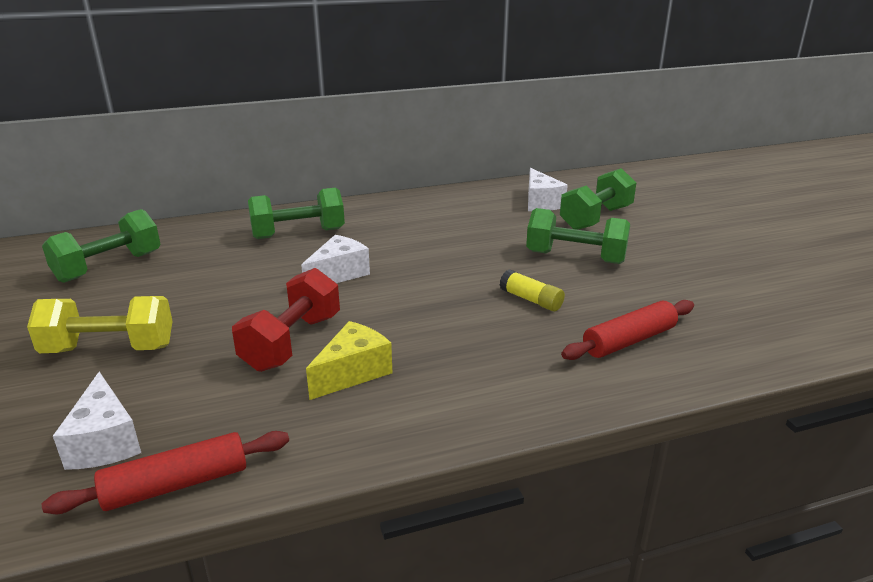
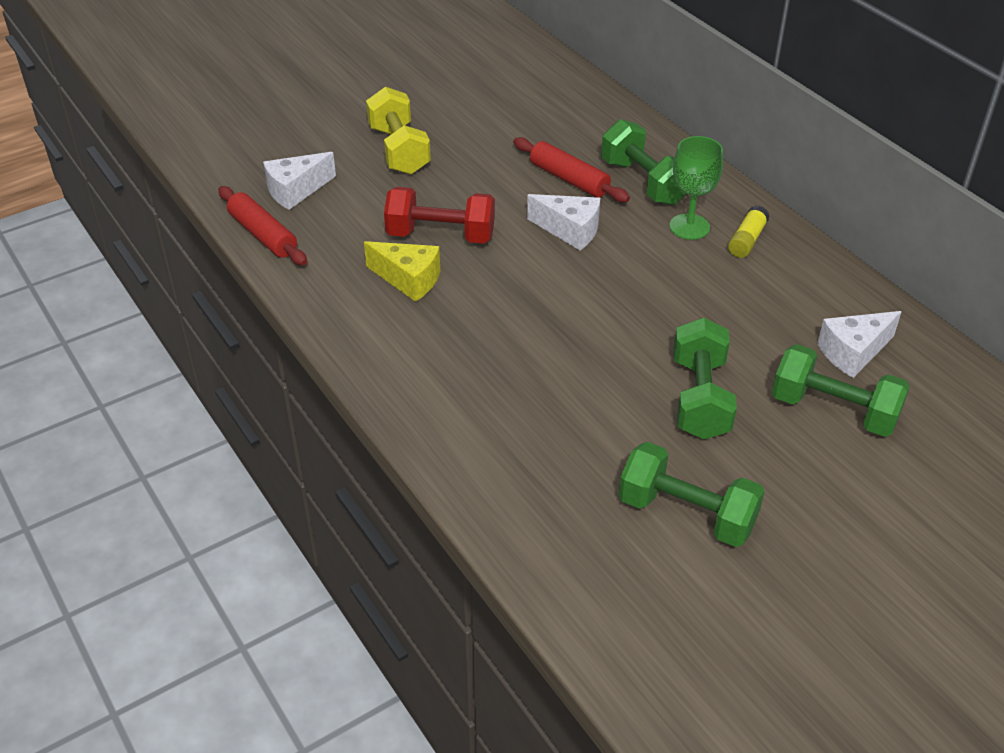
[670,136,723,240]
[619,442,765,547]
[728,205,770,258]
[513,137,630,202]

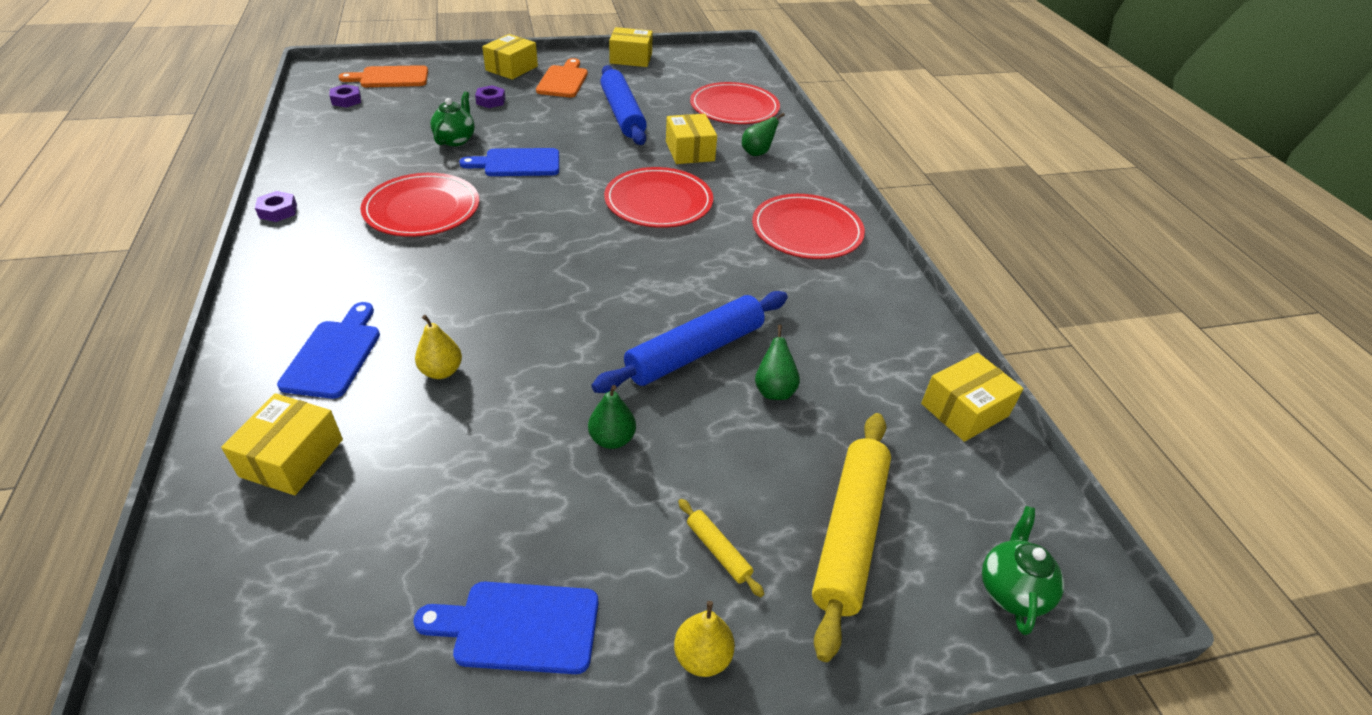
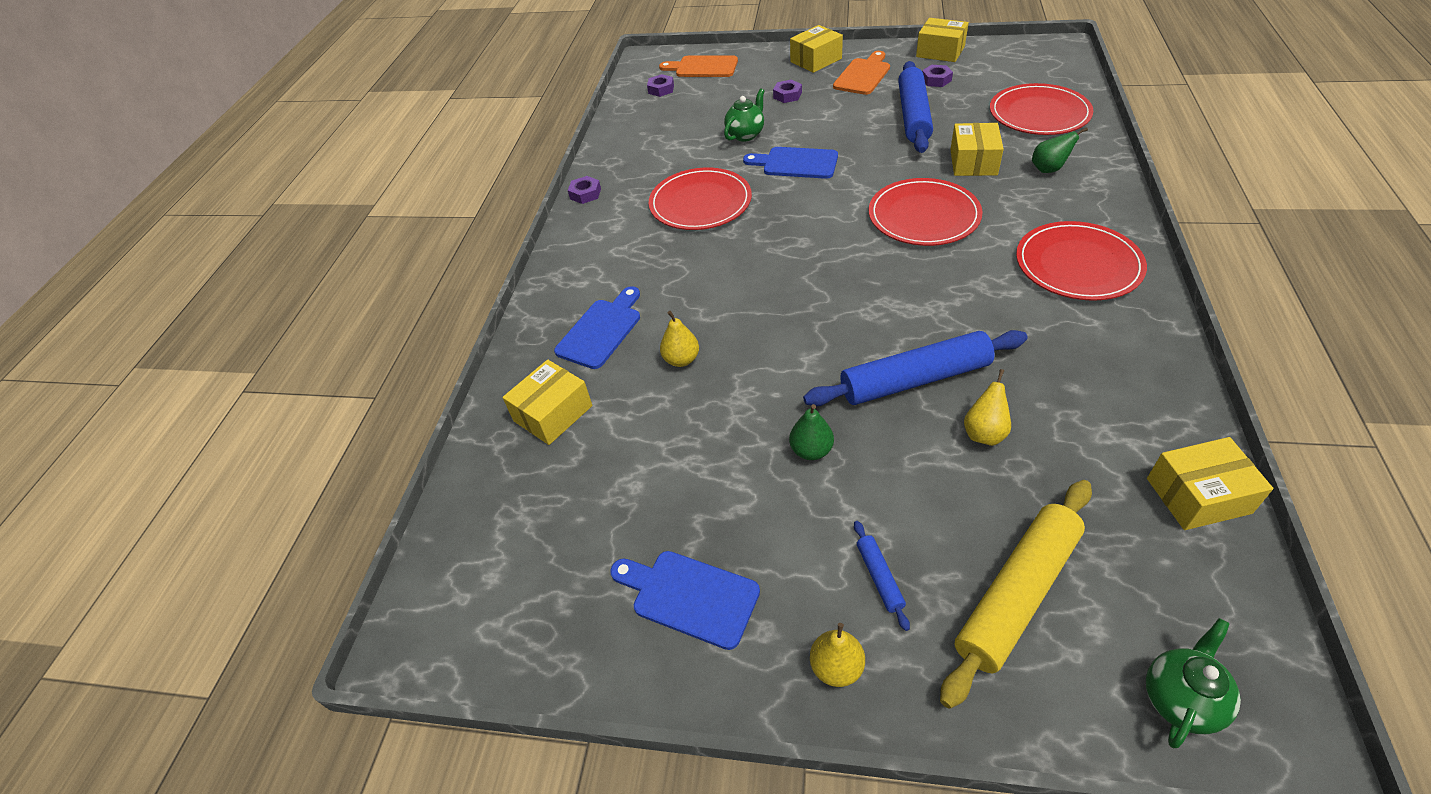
[922,65,953,87]
[854,521,910,631]
[964,369,1011,446]

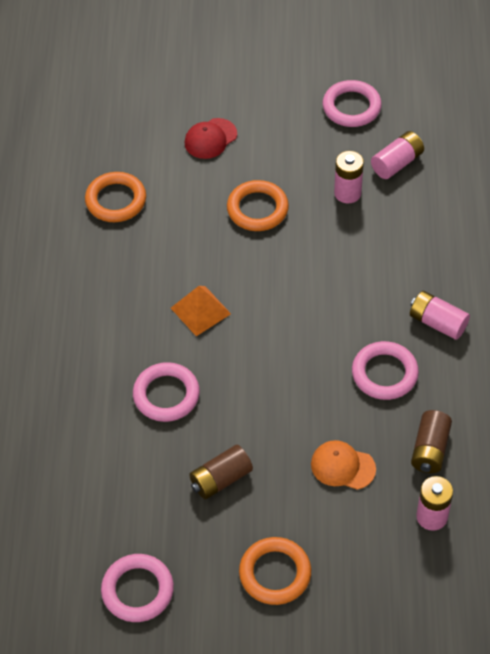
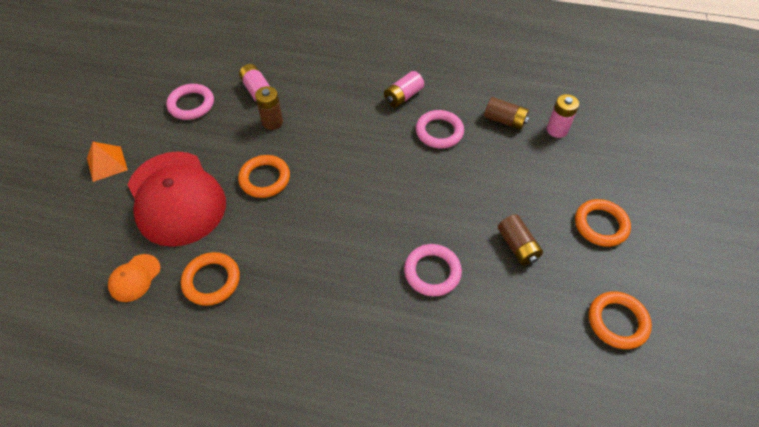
[87,142,128,182]
[108,254,161,302]
[589,291,652,349]
[255,86,283,130]
[128,152,226,247]

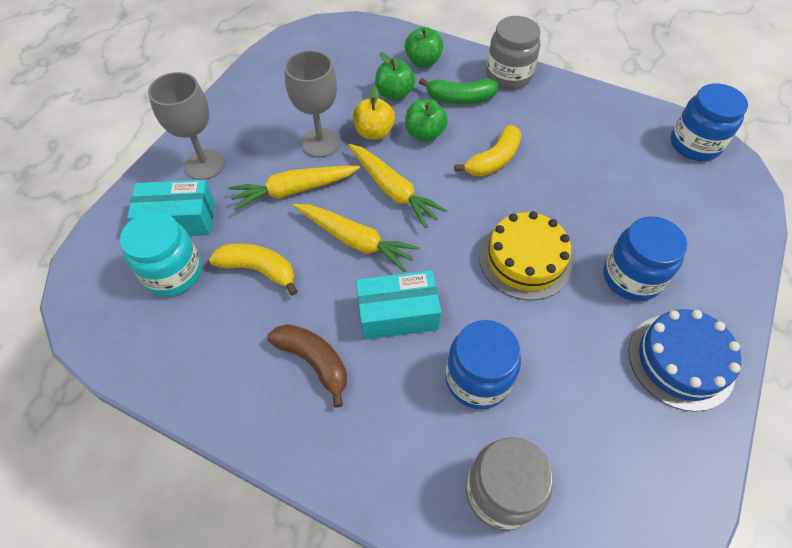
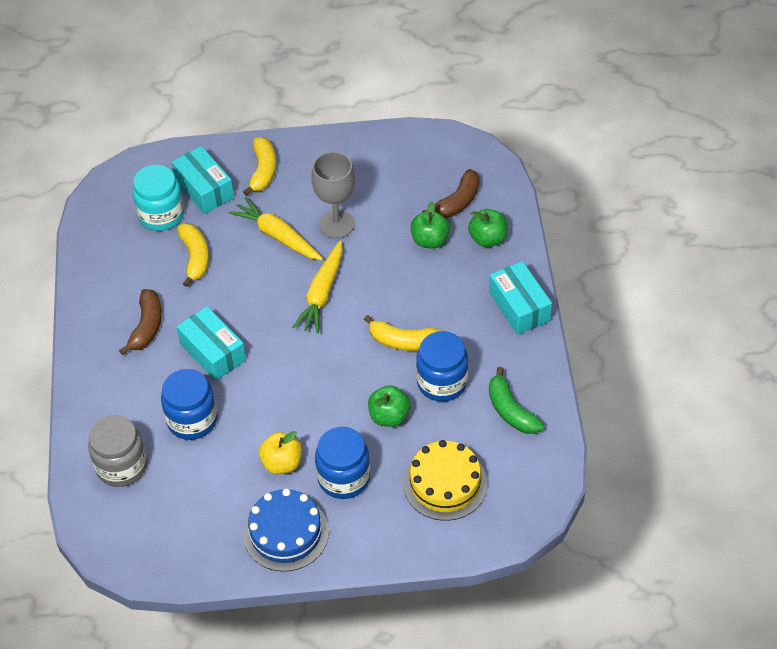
[293,204,420,272] (first image)
[422,169,480,219]
[259,431,302,474]
[368,385,411,427]
[489,367,544,434]
[403,440,487,521]
[416,331,468,402]
[243,137,276,196]
[489,261,552,335]

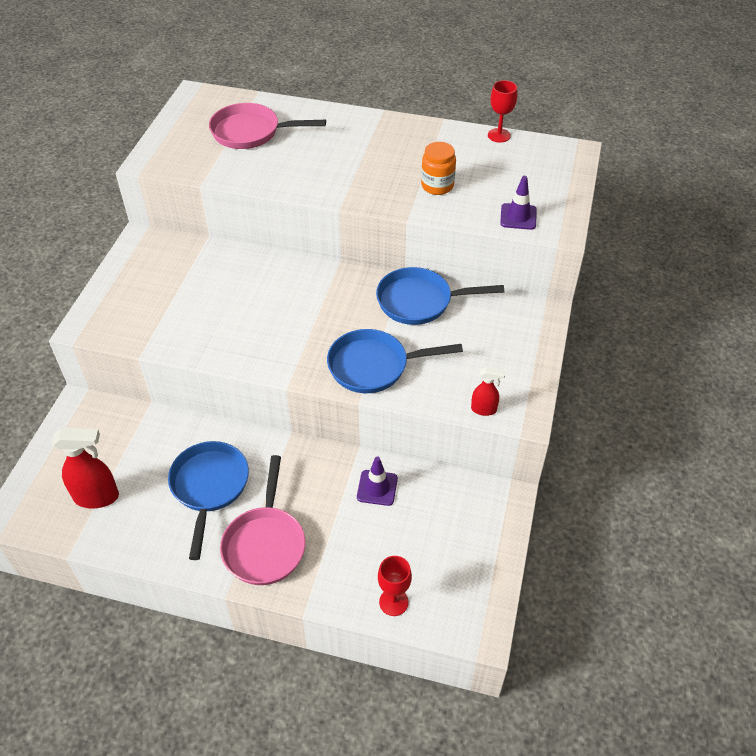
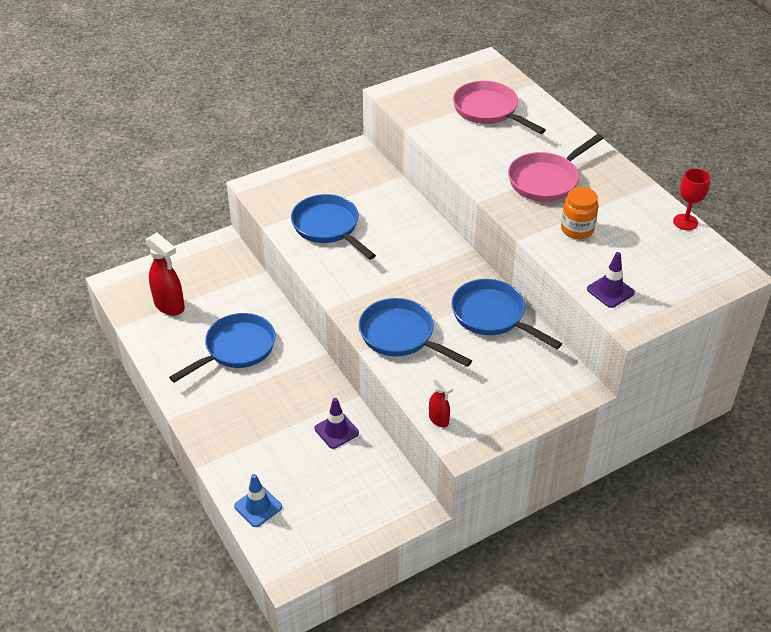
[291,194,376,260]
[508,134,603,202]
[234,474,282,527]

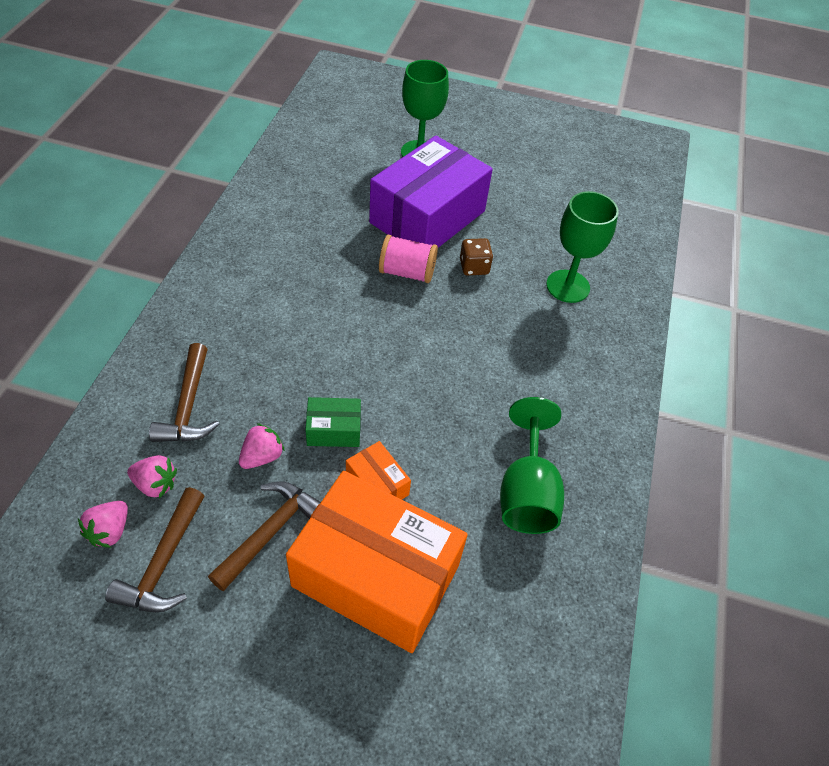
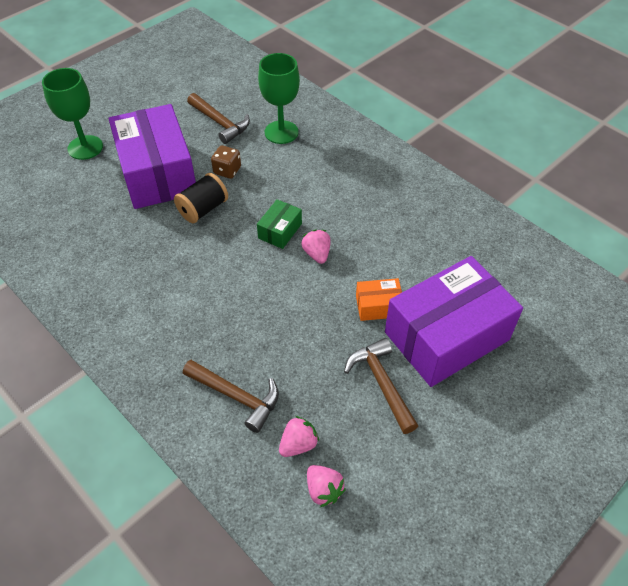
[500,397,564,534] (first image)
[187,93,250,144]
[301,229,331,264]
[257,199,302,249]
[385,256,523,387]
[174,173,228,223]

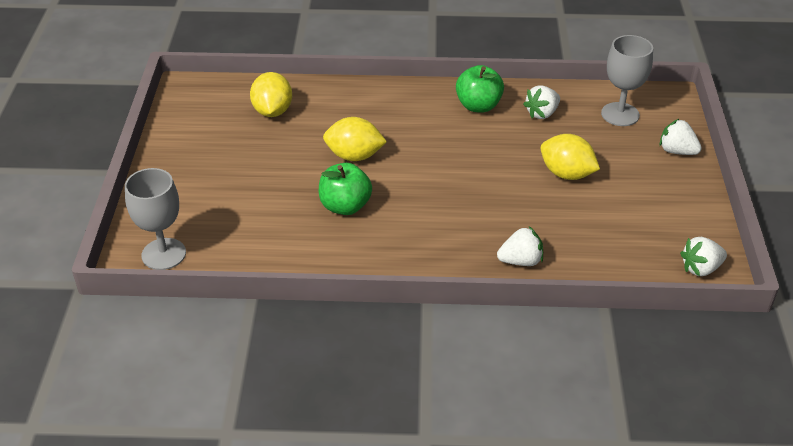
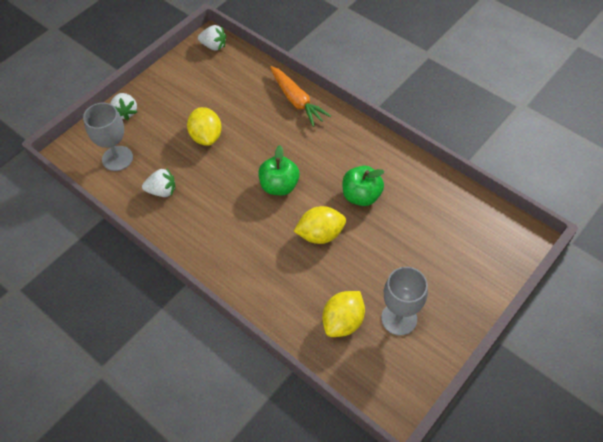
[381,267,428,336]
[258,145,300,195]
[270,66,331,127]
[294,206,346,244]

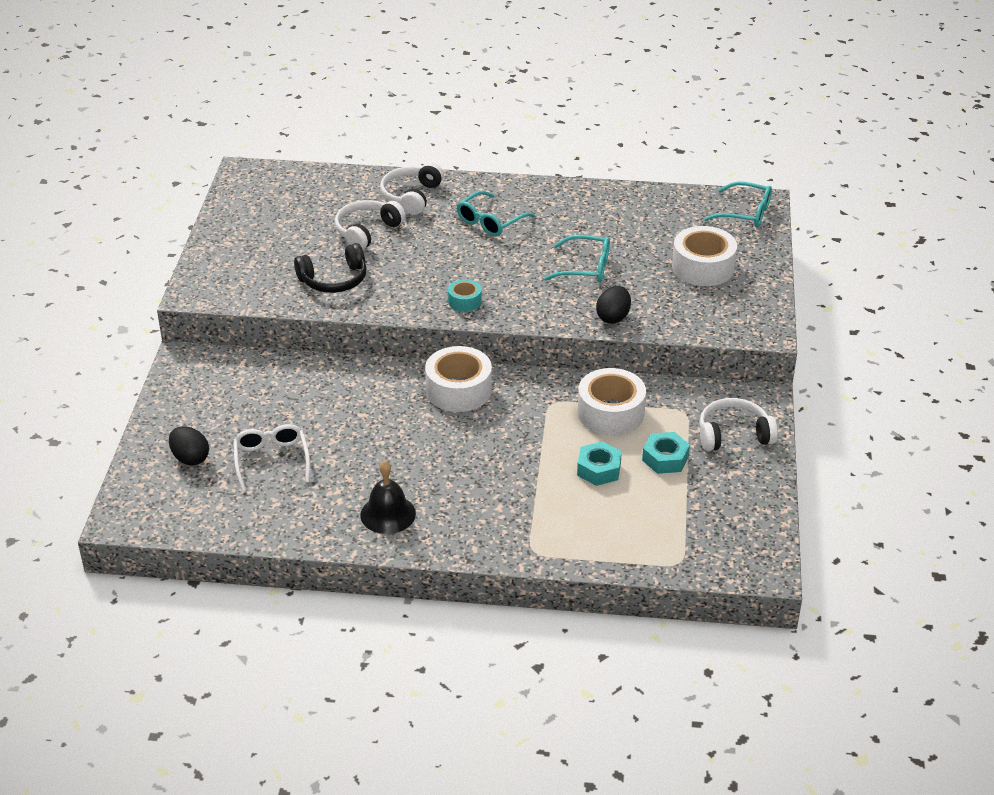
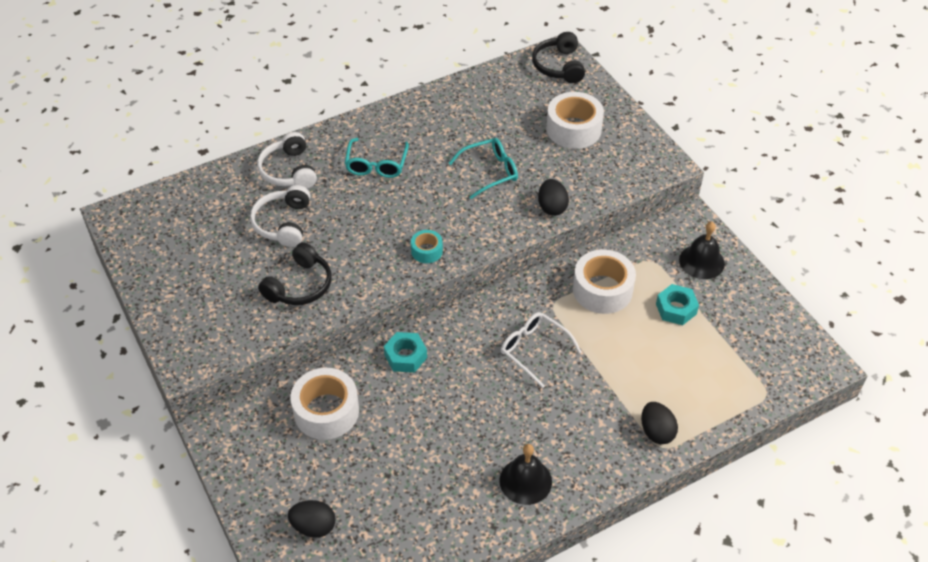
[641,402,678,444]
[501,312,582,388]
[291,368,359,440]
[384,332,427,373]
[679,221,725,279]
[532,32,585,83]

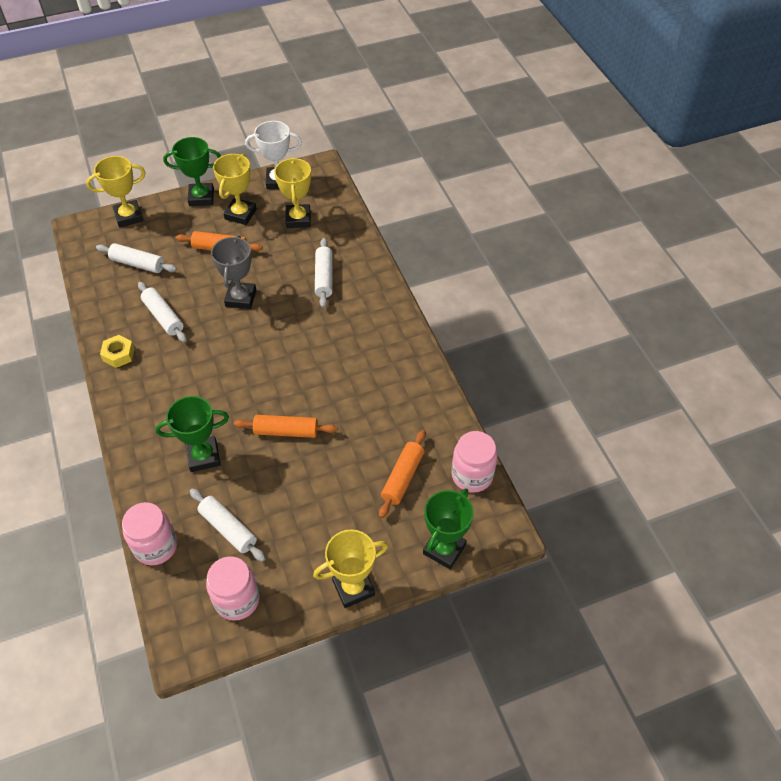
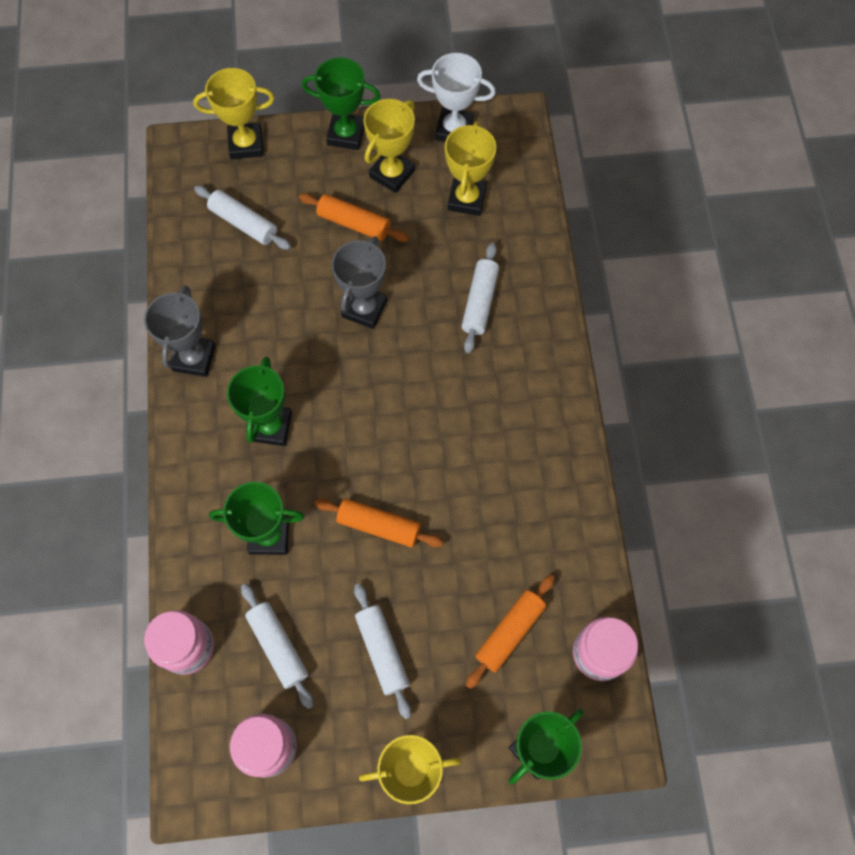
[227,357,292,446]
[354,583,411,719]
[144,285,216,377]

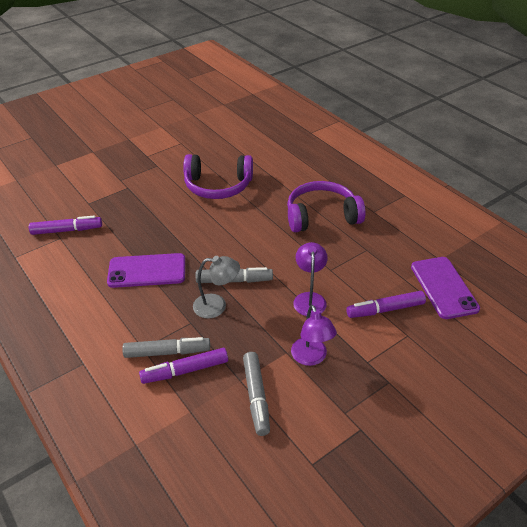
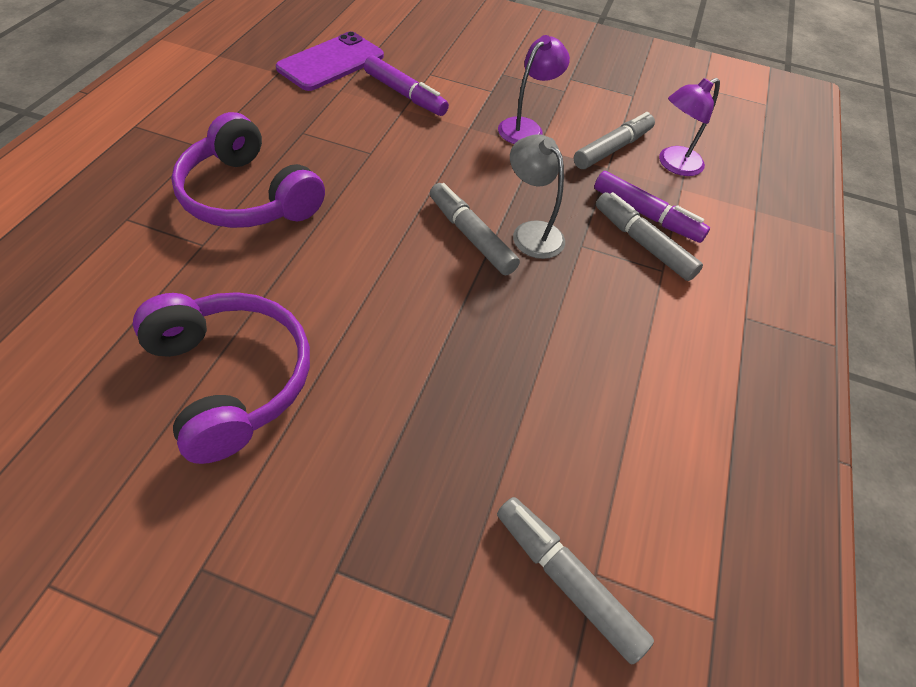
[107,253,185,288] (first image)
[659,78,720,176]
[497,497,654,664]

